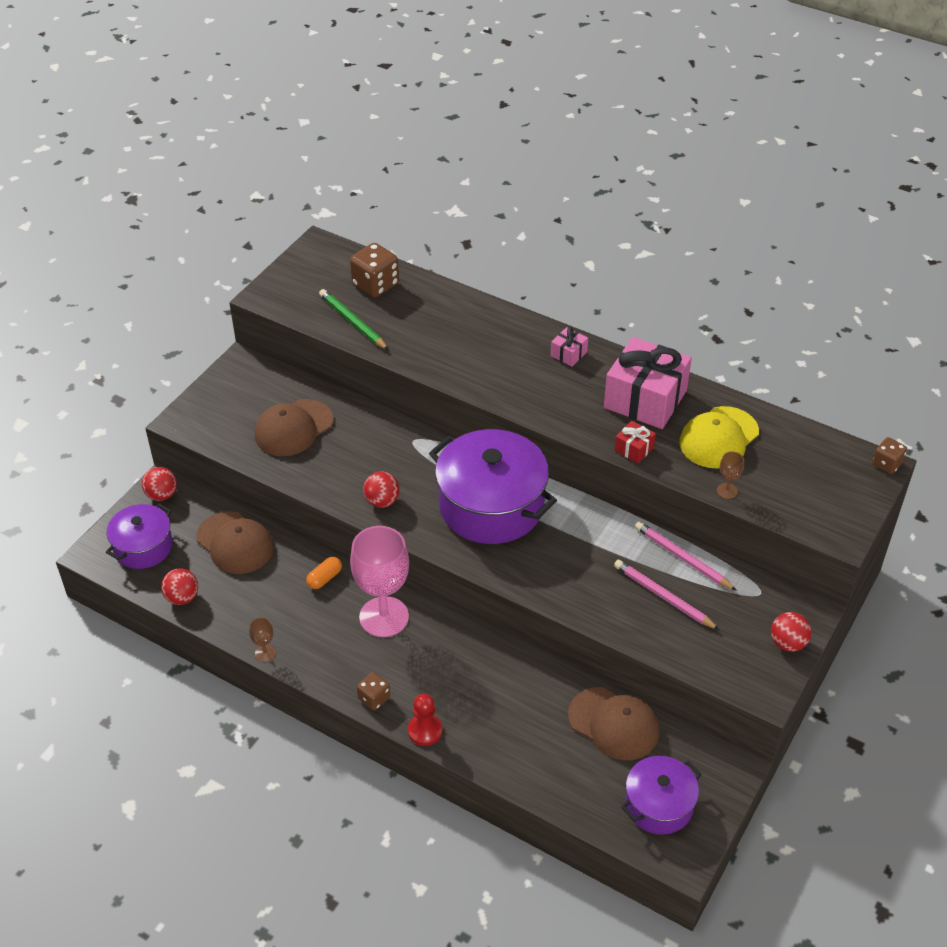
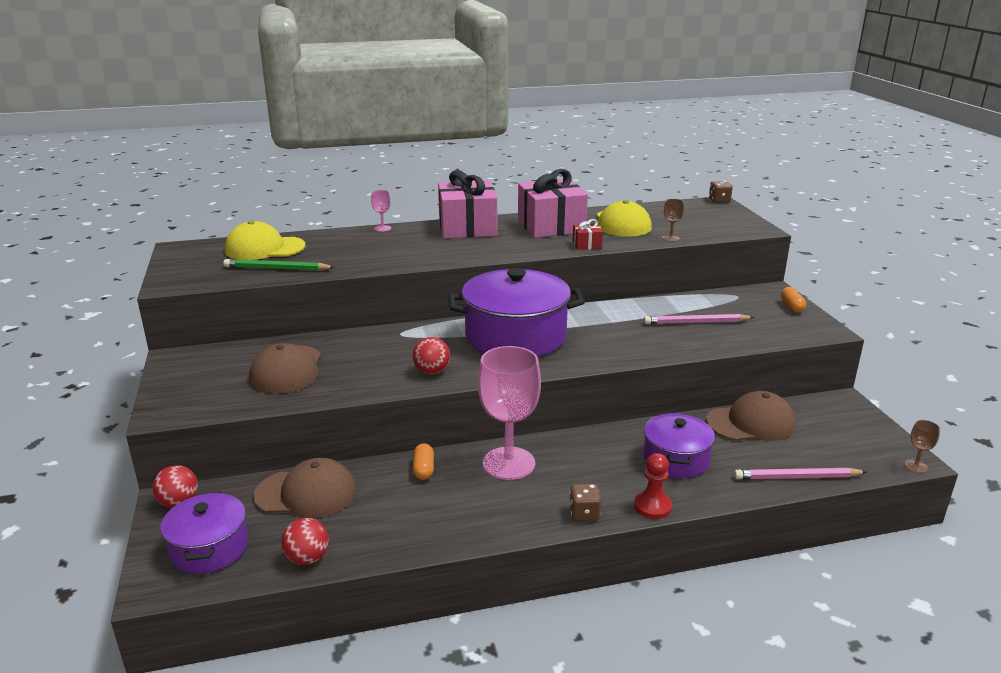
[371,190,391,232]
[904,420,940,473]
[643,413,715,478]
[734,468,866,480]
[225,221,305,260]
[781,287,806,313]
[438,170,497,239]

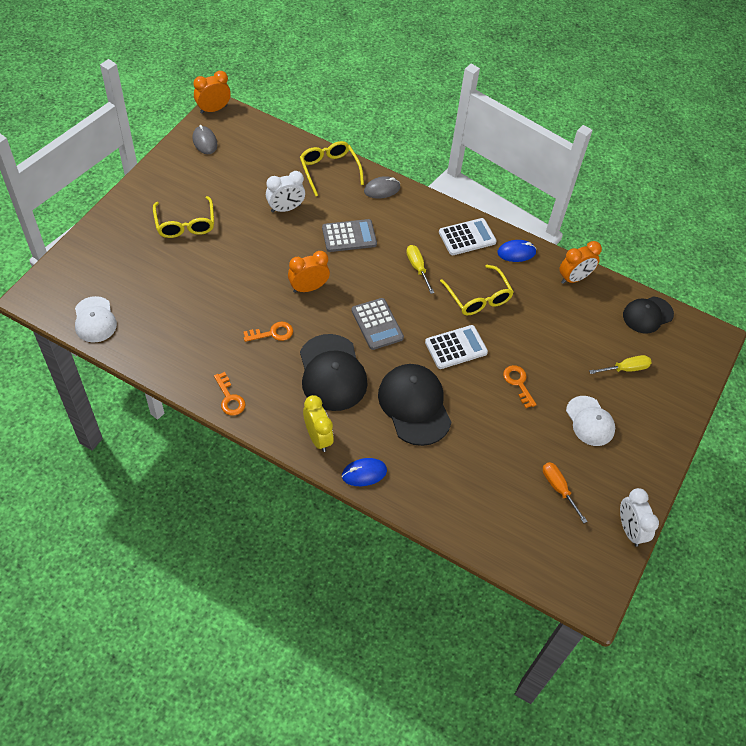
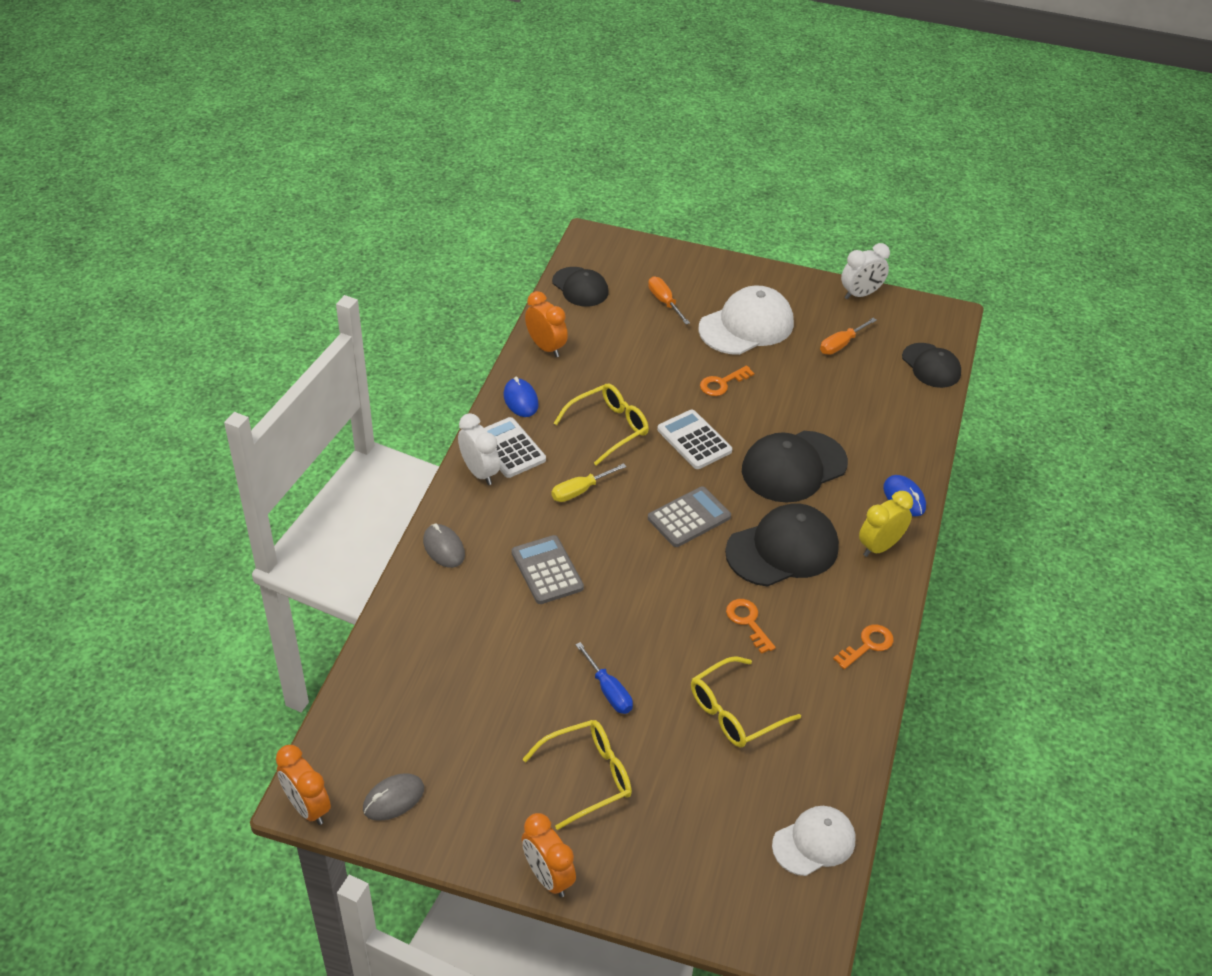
[575,642,633,714]
[902,343,961,388]
[458,413,500,485]
[522,813,576,897]
[691,656,801,748]
[648,277,690,325]
[698,285,794,355]

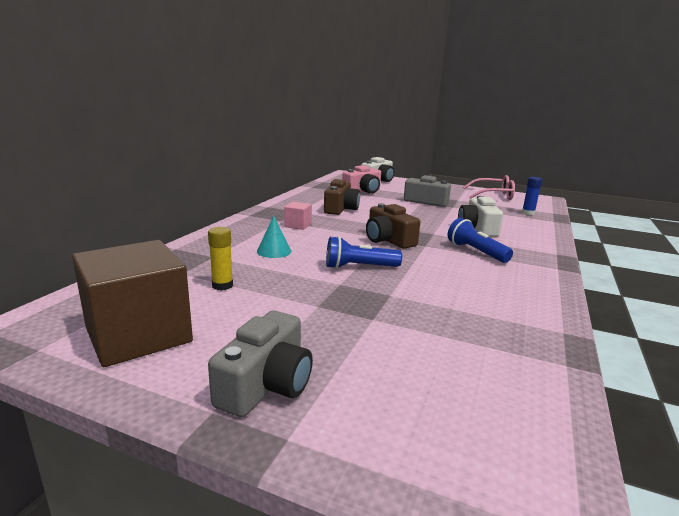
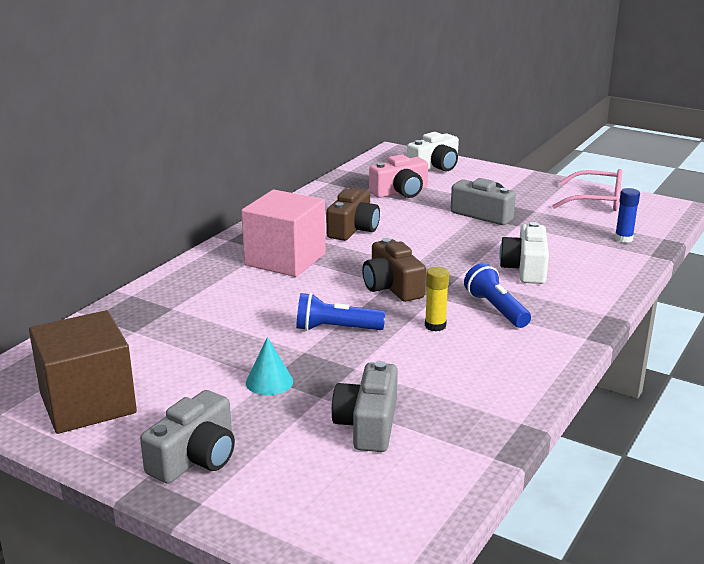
[331,361,398,452]
[425,267,449,331]
[246,337,293,395]
[241,190,326,277]

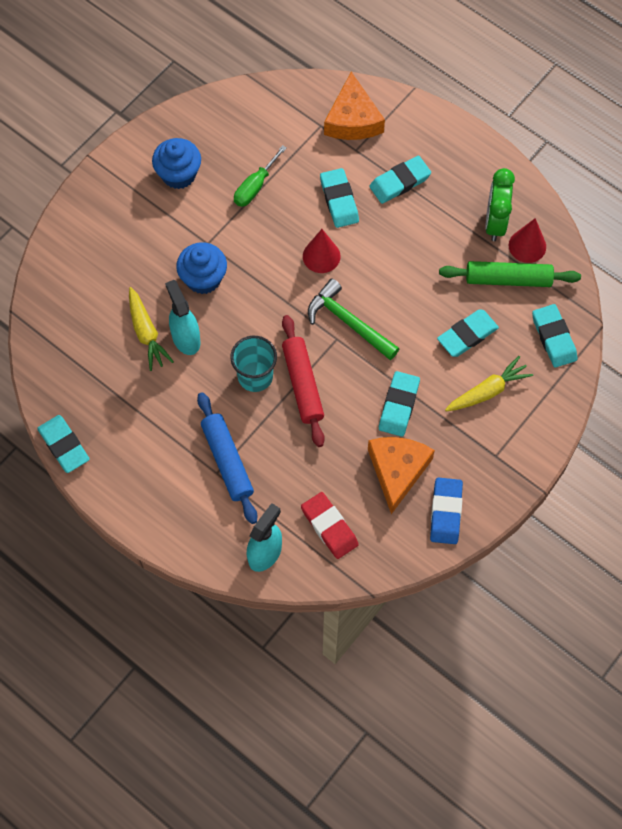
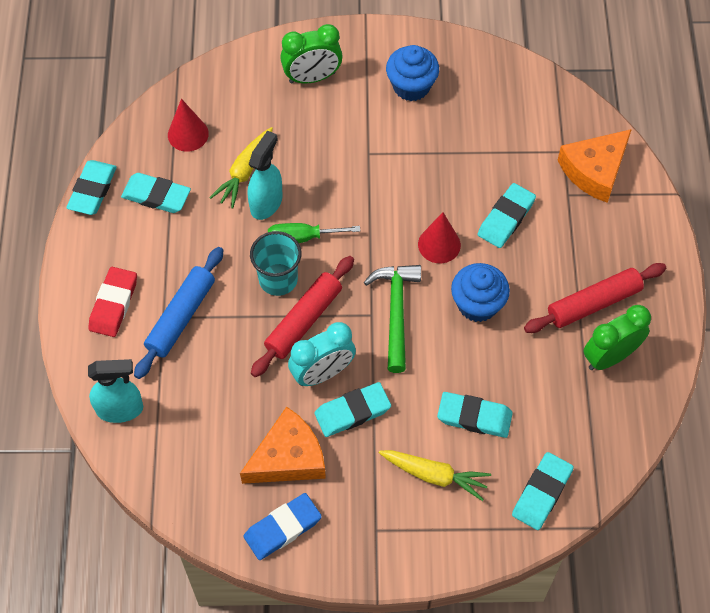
[439,261,581,287] (first image)
[280,24,343,83]
[288,322,356,386]
[524,263,666,333]
[451,263,510,322]
[268,223,360,243]
[88,267,137,337]
[121,173,191,213]
[168,99,209,152]

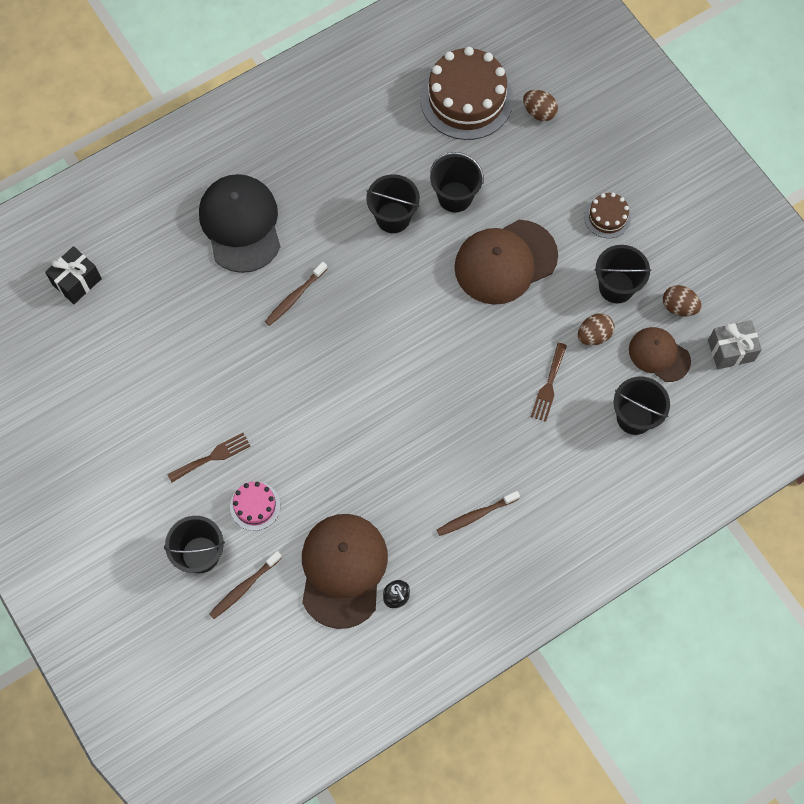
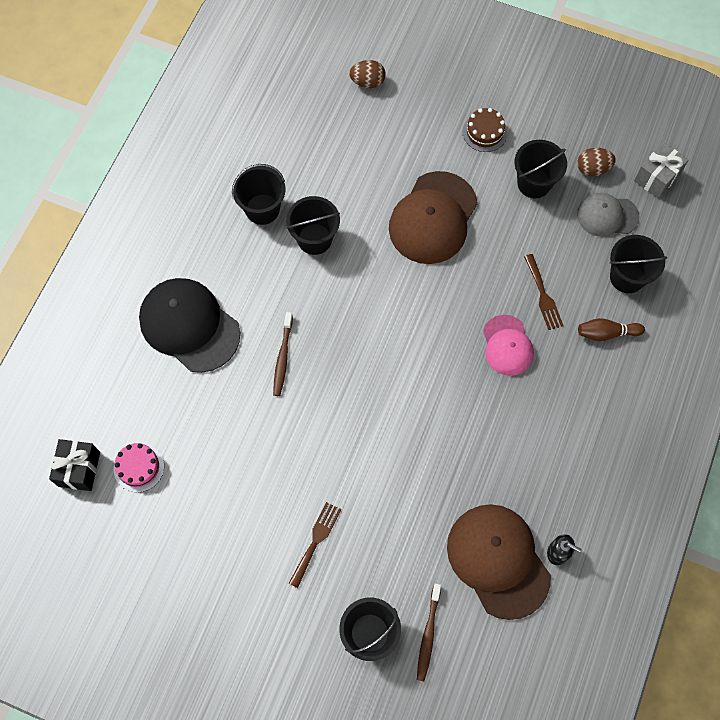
[420,47,513,140] (first image)
[437,491,520,536] (first image)
[578,313,614,345] (first image)
[483,315,534,376]
[578,318,645,341]
[114,443,164,492]
[232,164,286,225]
[577,193,640,237]

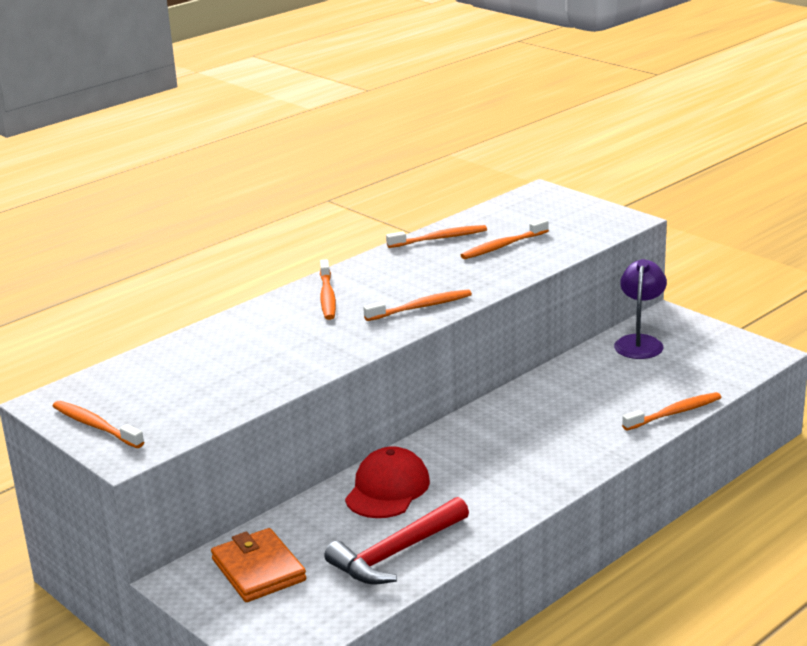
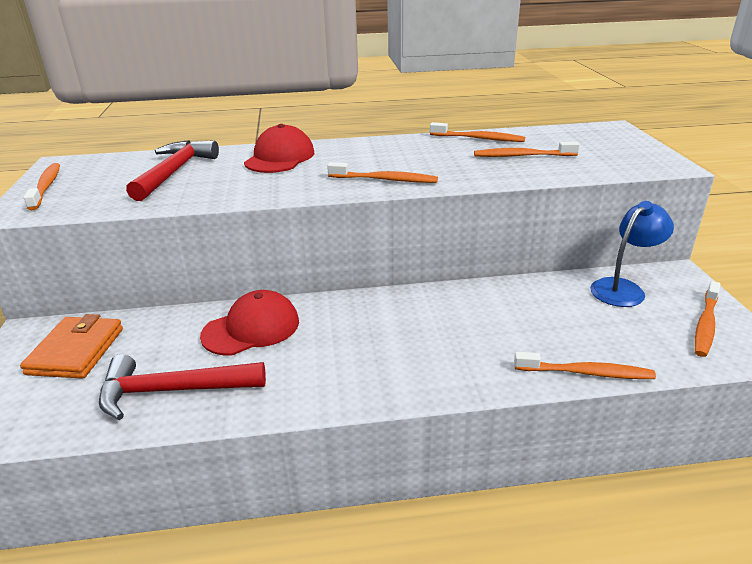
[126,140,219,201]
[244,124,314,173]
[695,281,721,357]
[590,201,674,307]

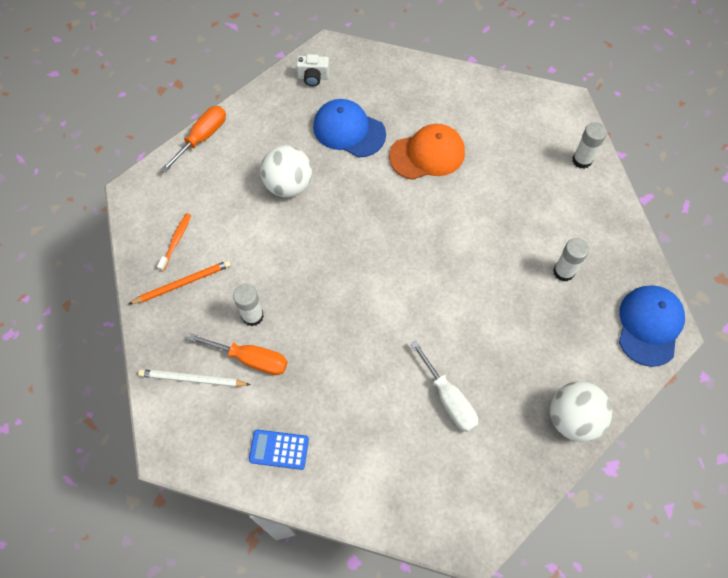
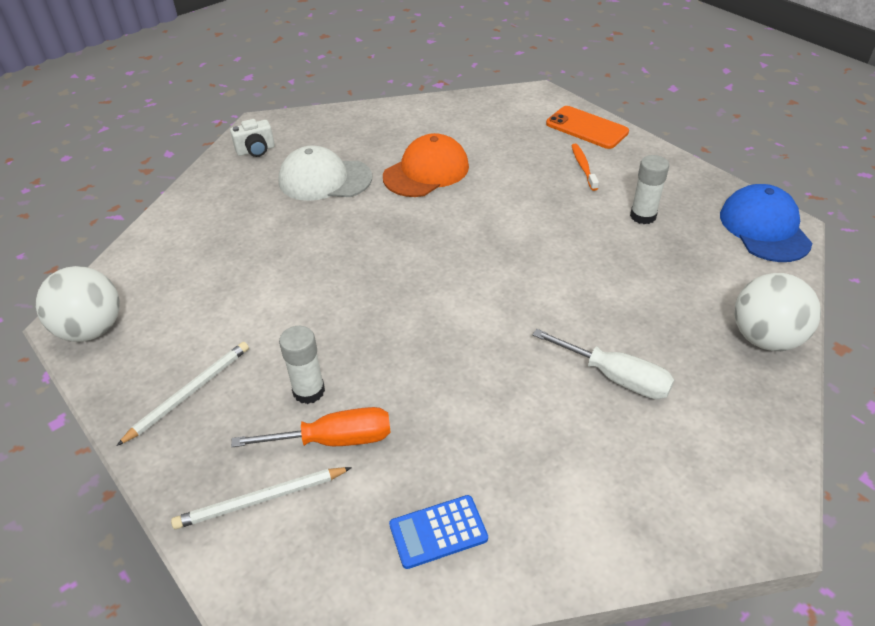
[160,106,226,173] (first image)
[571,144,599,191]
[36,266,120,342]
[546,106,629,149]
[116,342,249,446]
[278,145,372,201]

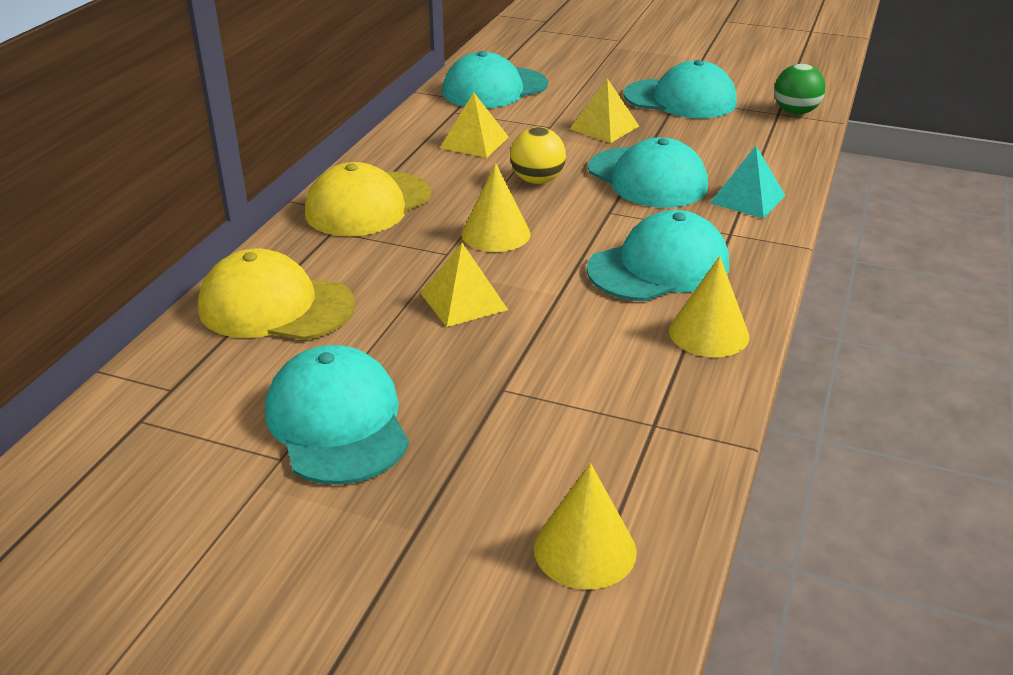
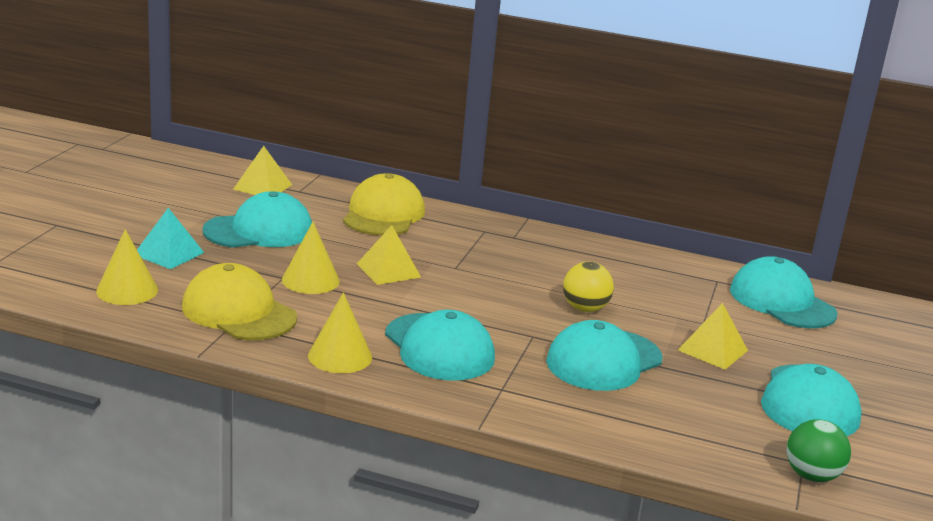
[182,263,297,340]
[233,146,292,195]
[282,222,340,294]
[137,208,204,269]

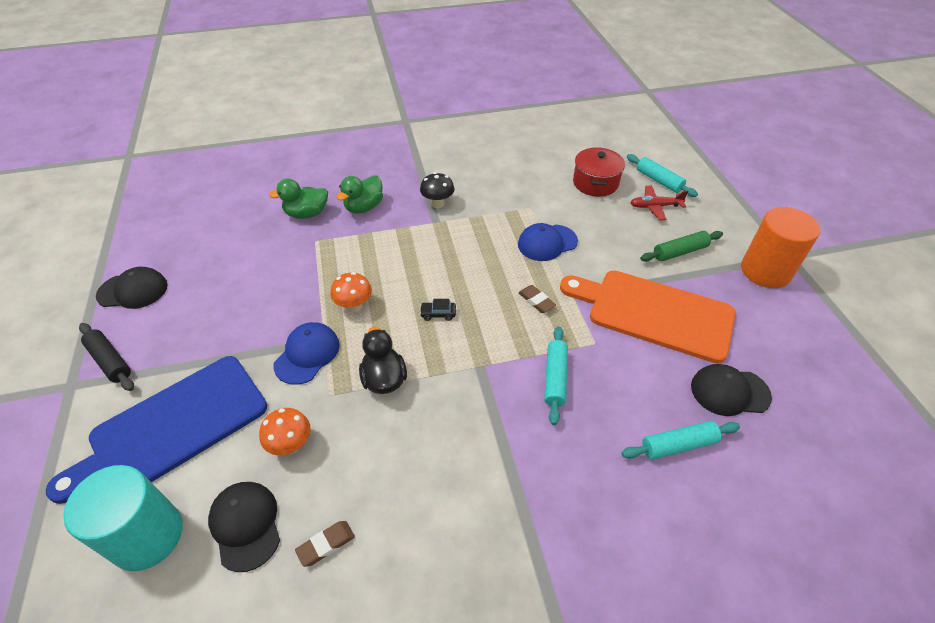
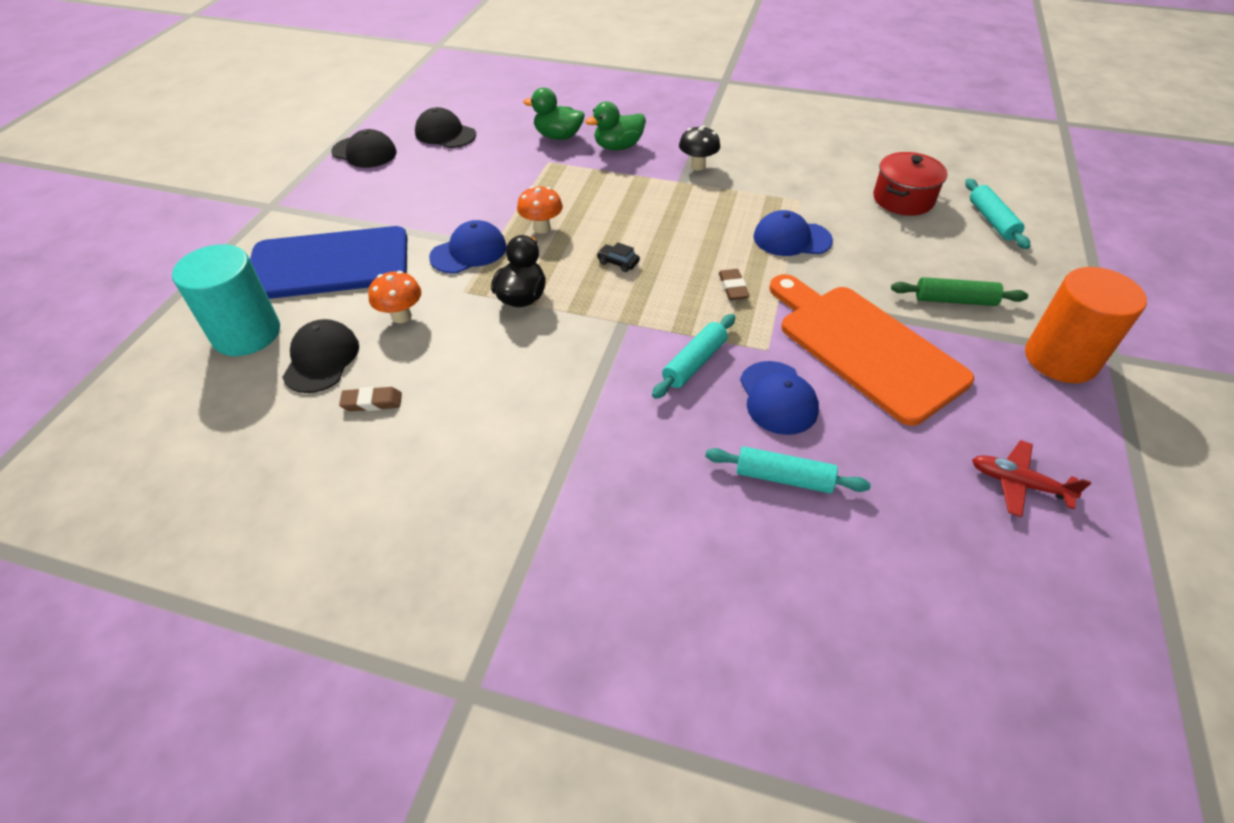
[79,323,134,391] (first image)
[740,361,819,435]
[972,440,1091,517]
[415,107,476,148]

